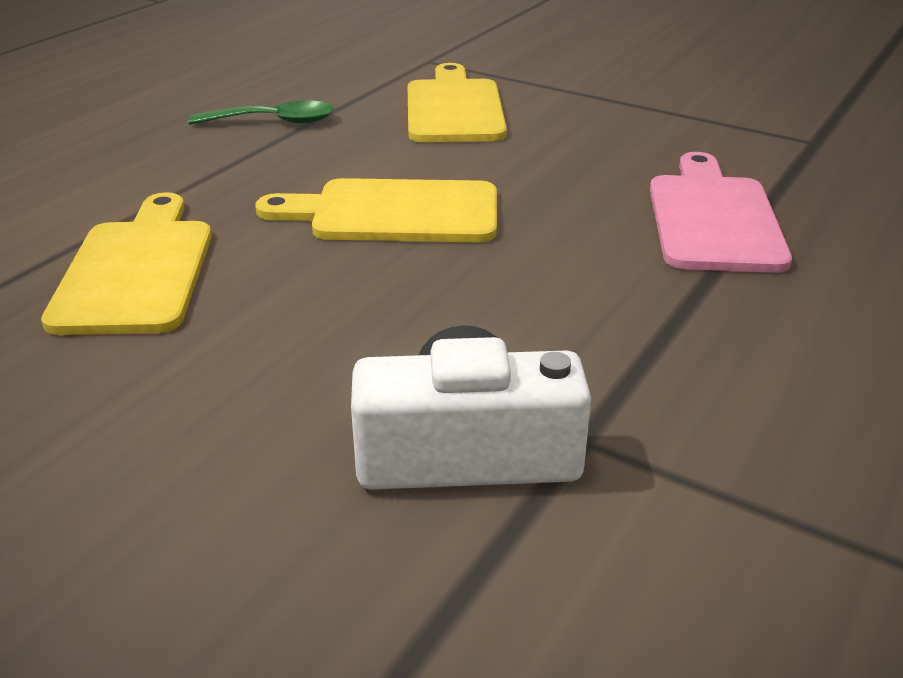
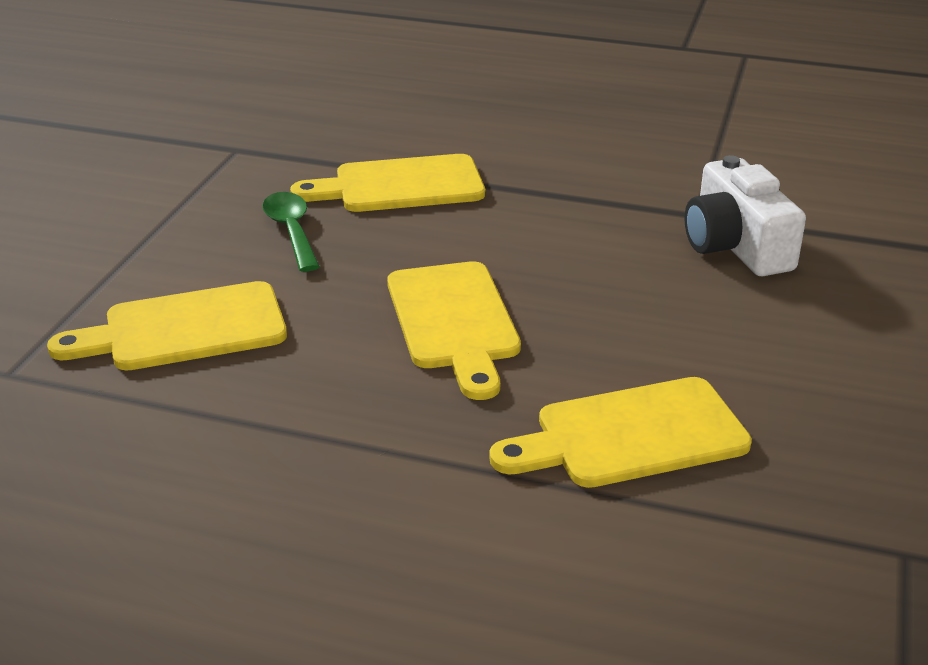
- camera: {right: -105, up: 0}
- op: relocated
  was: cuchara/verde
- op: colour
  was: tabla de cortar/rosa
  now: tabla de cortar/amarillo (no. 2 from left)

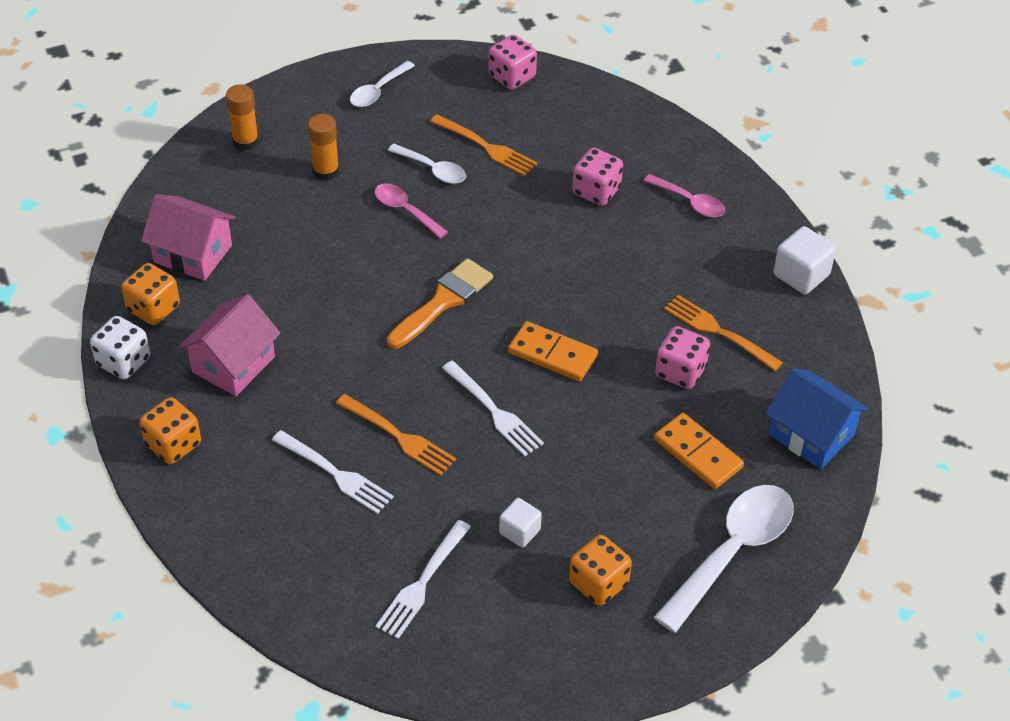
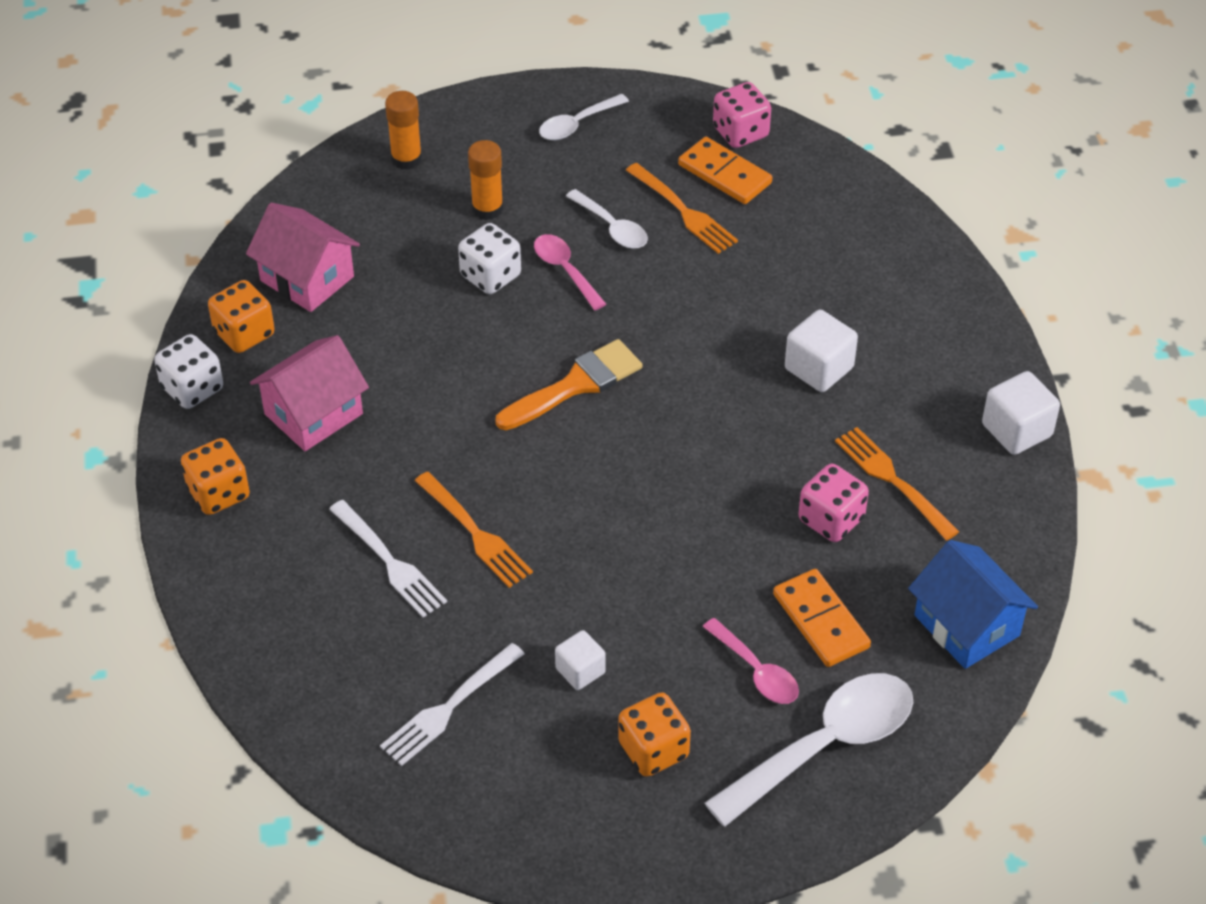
- camera: {right: 15, up: 0}
- op: appeared
  now: dado/blanco (no. 2 from left)
- op: relocated
  was: ficha de dominó/naranja (no. 1 from left)
- op: relocated
  was: cuchara/rosa (no. 2 from left)
- op: appeared
  now: cubo/blanco (no. 2 from left)
- op: missing
  was: tenedor/blanco (no. 3 from left)
- op: missing
  was: dado/rosa (no. 2 from left)

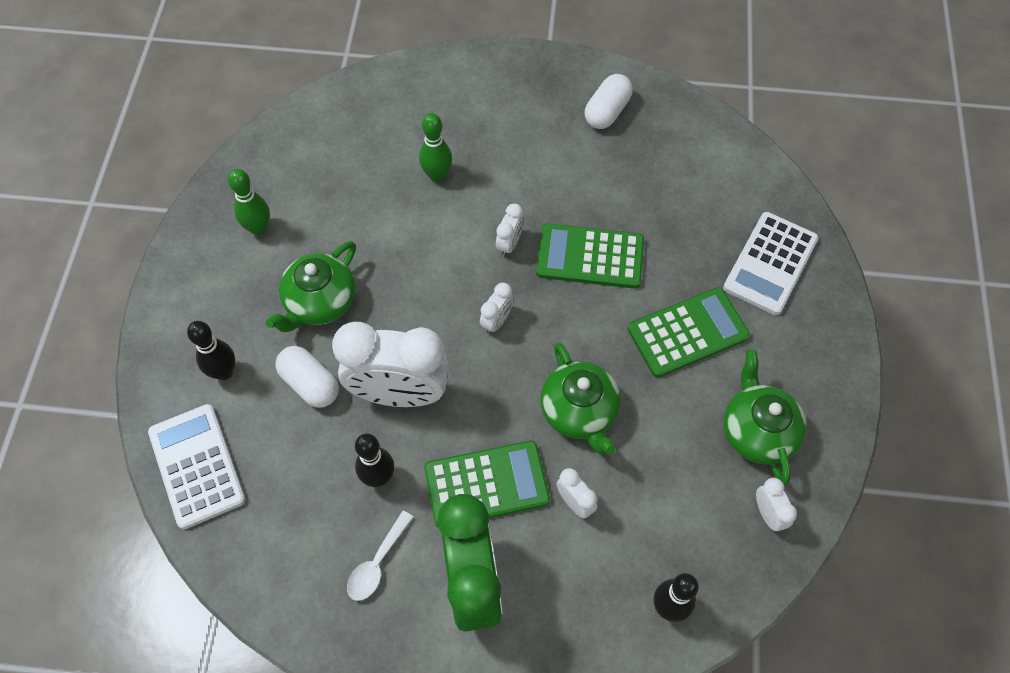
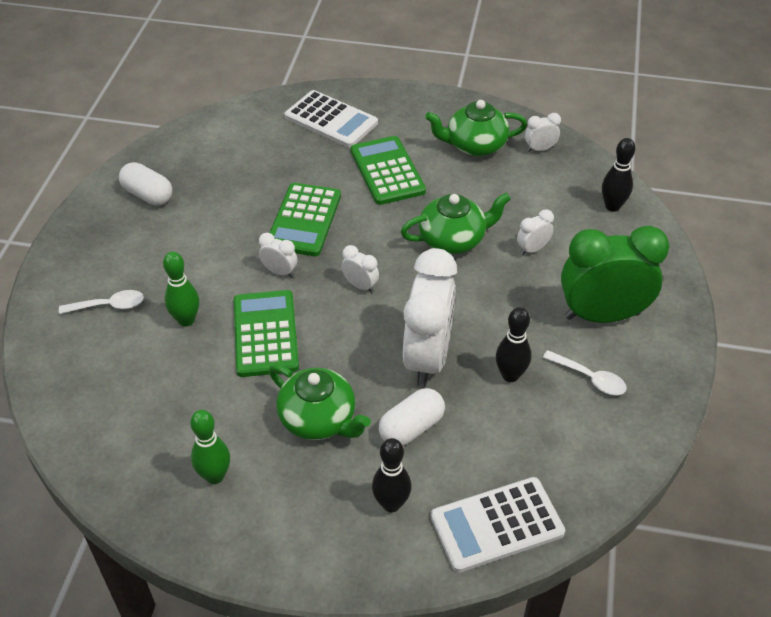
- camera: {right: -85, up: -15}
- op: appeared
  now: cuchara/blanco (no. 1 from left)
- op: relocated
  was: calculadora/verde (no. 1 from left)

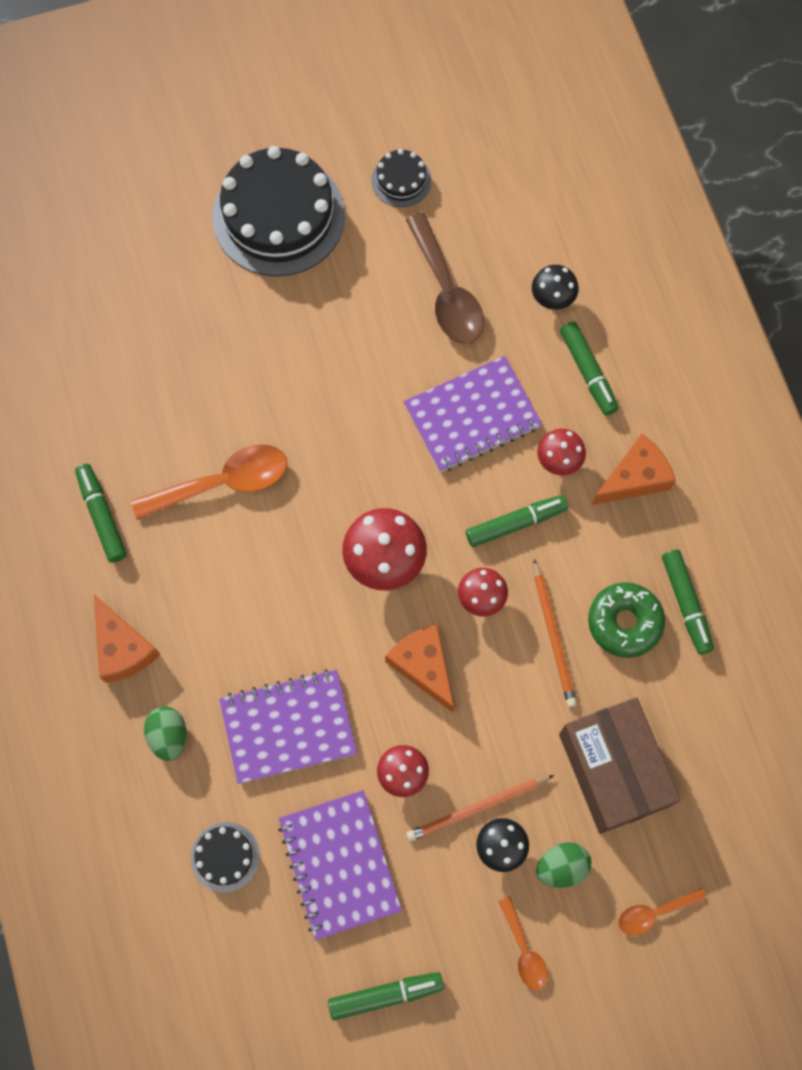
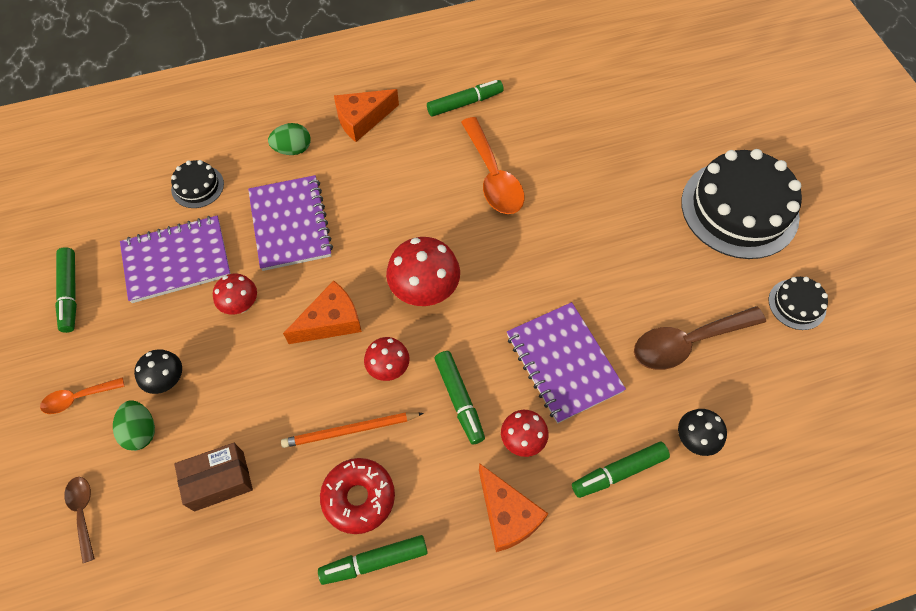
- camera: {right: 90, up: -10}
- op: colour
  was: cuchara/naranja (no. 3 from left)
  now: cuchara/marrón (no. 1 from left)
- op: size
  was: caja/marrón
  ratio: 0.6
- op: colour
  was: rosquilla/verde
  now: rosquilla/rojo
- op: missing
  was: lápiz/naranja (no. 1 from left)

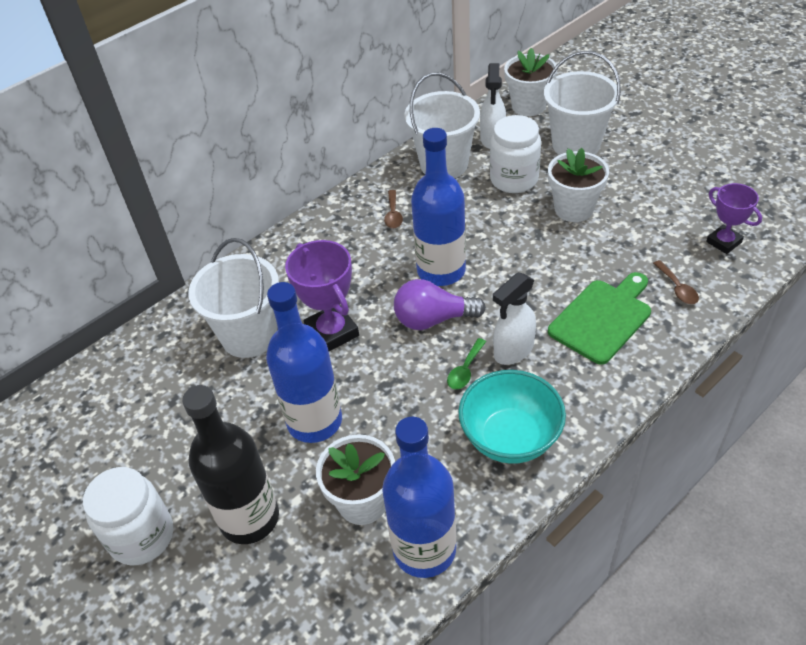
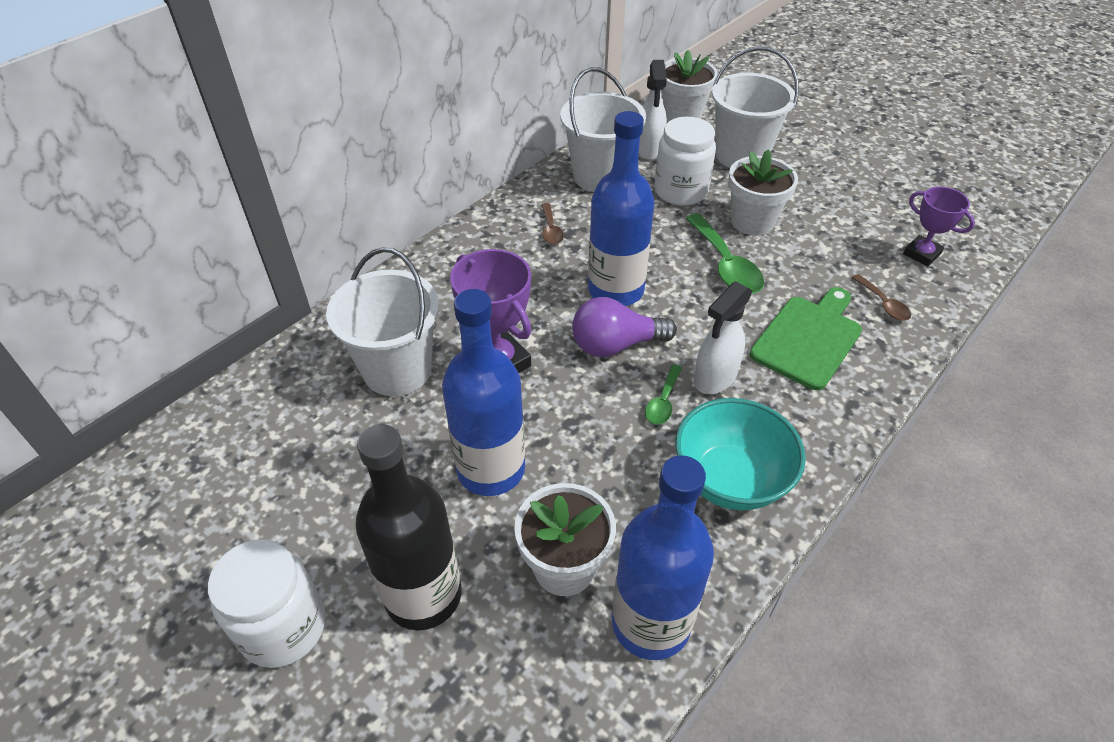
- camera: {right: -10, up: 0}
- op: appeared
  now: cuchara/verde (no. 2 from left)

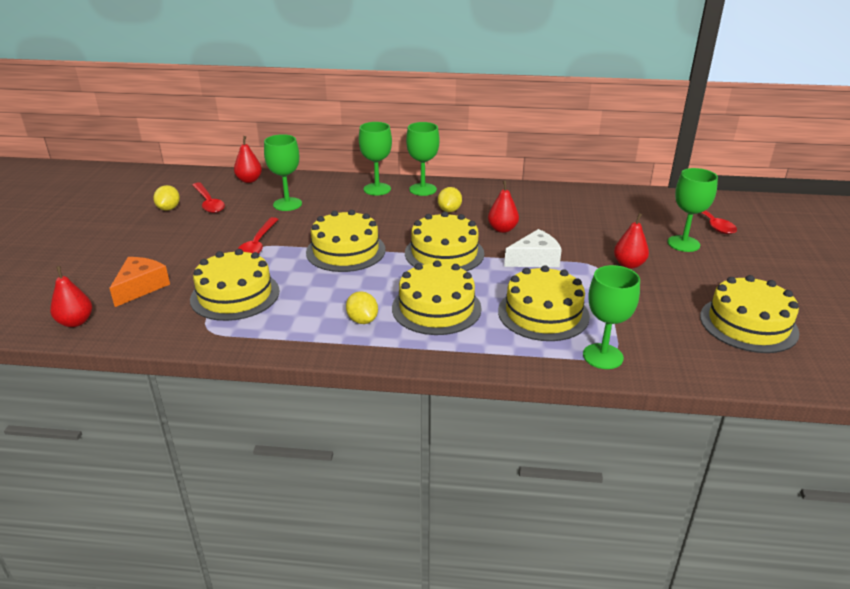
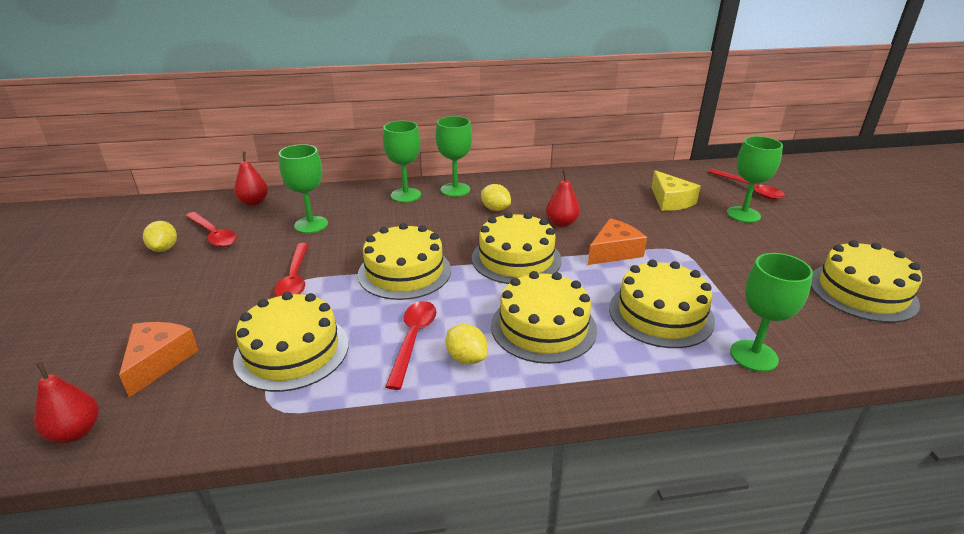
- camera: {right: -15, up: 0}
- op: appeared
  now: cuchara/rojo (no. 3 from left)
- op: spun
  was: limón/amarillo (no. 3 from left)
  clockwise: -45
- op: colour
  was: queso/blanco
  now: queso/naranja (no. 2 from left)
- op: appeared
  now: queso/amarillo
- op: missing
  was: pera/rojo (no. 4 from left)

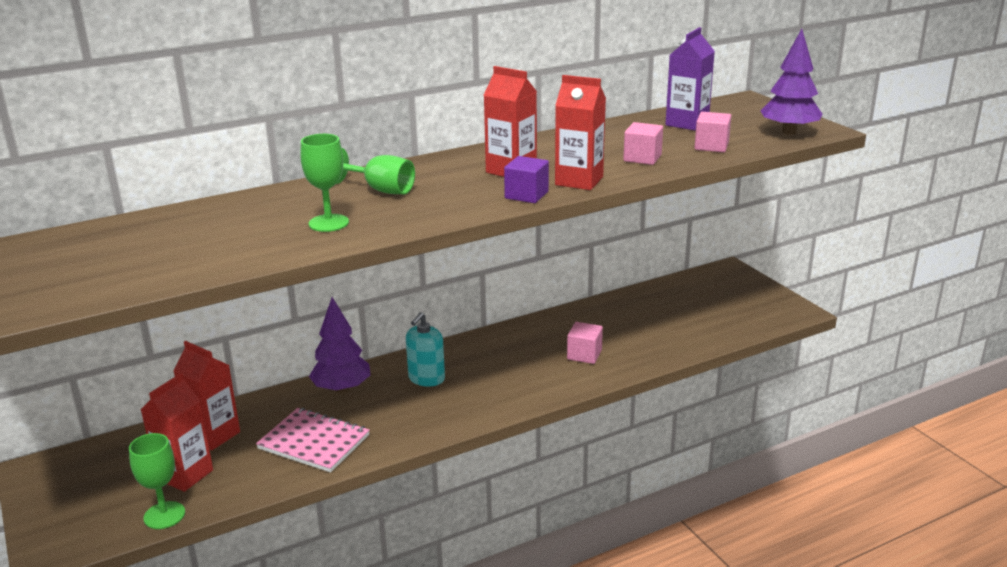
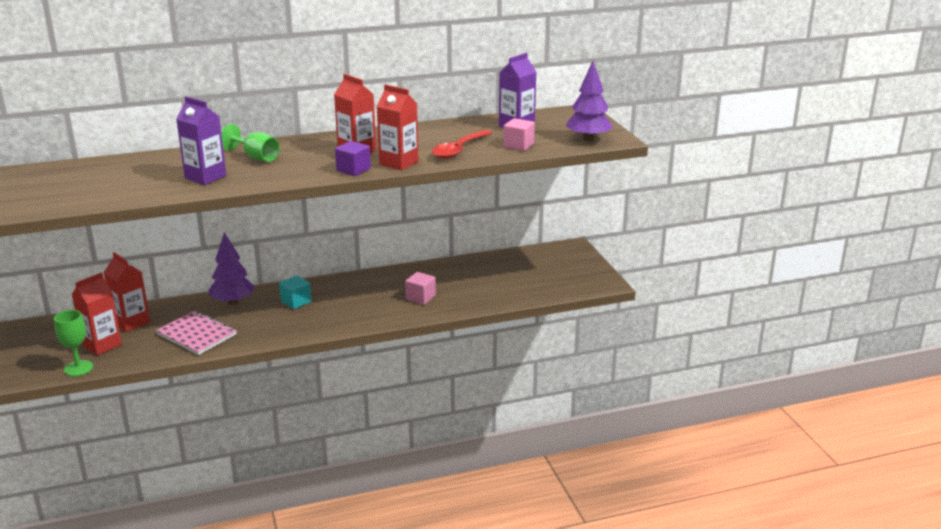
- camera: {right: 10, up: 0}
- op: exchanged
  was: copa/verde (no. 2 from left)
  now: cartón de leche/morado (no. 1 from left)
- op: exchanged
  was: dispensador de jabón/turquesa
  now: cubo/turquesa
- op: exchanged
  was: cubo/rosa (no. 2 from left)
  now: cuchara/rojo

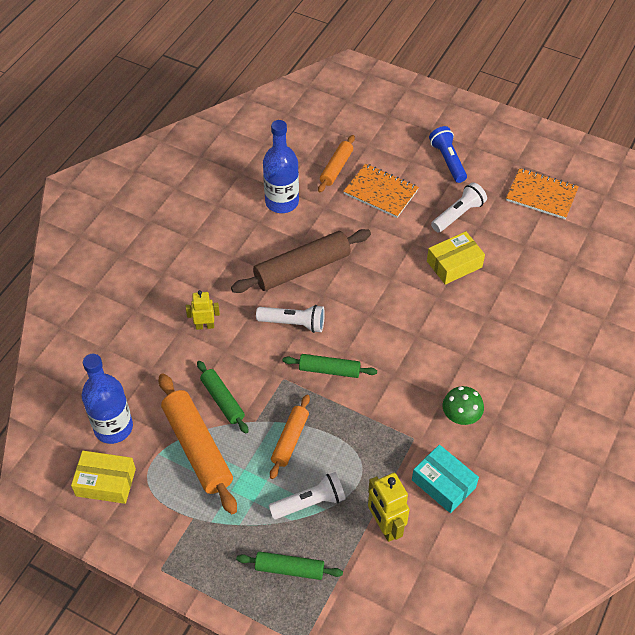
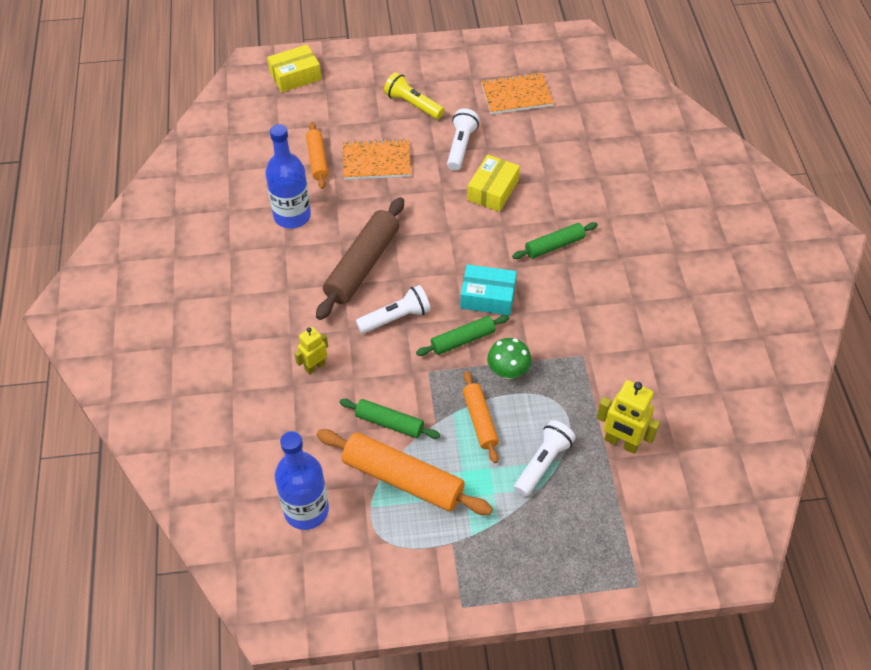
- camera: {right: -35, up: 0}
- op: relocated
  was: caja/amarillo (no. 1 from left)
- op: colour
  was: lámpara de mano/azul
  now: lámpara de mano/amarillo
- op: relocated
  was: caja/turquesa
- op: relocated
  was: seta/verde
- op: relocated
  was: rodillo/verde (no. 2 from left in the first image)
  now: rodillo/verde (no. 3 from left)

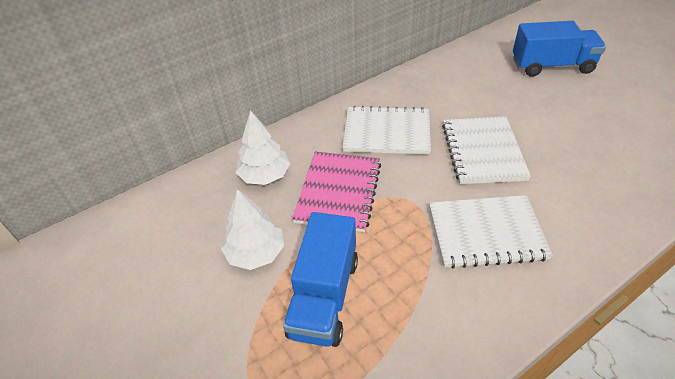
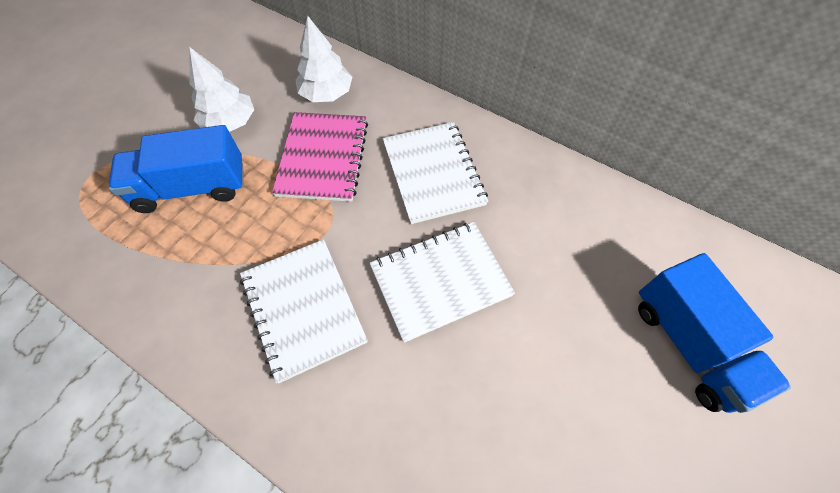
- camera: {right: 65, up: 15}
- op: spun
  was: cuaderno/rosa
  clockwise: -75

